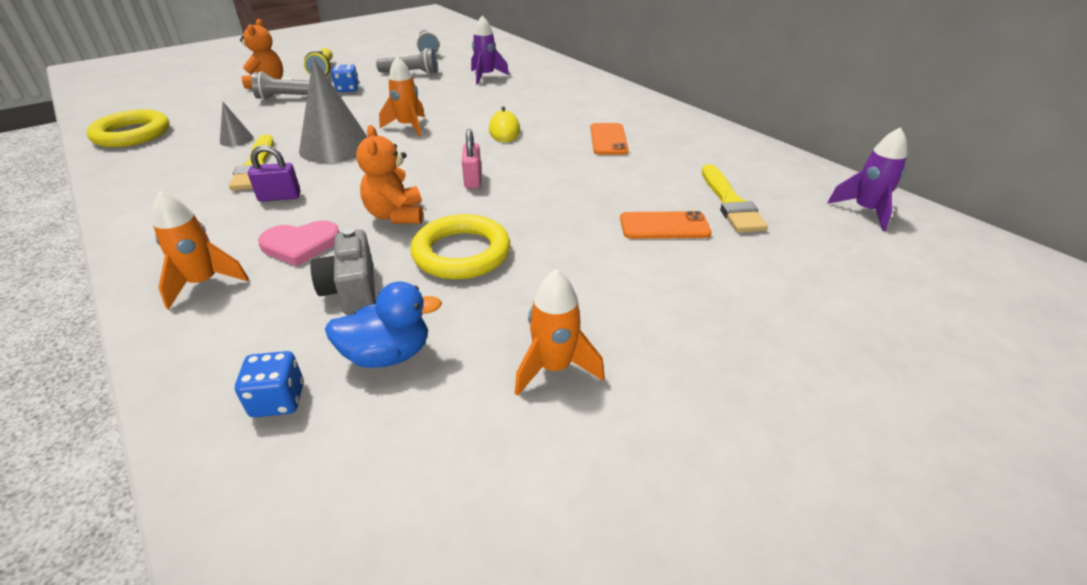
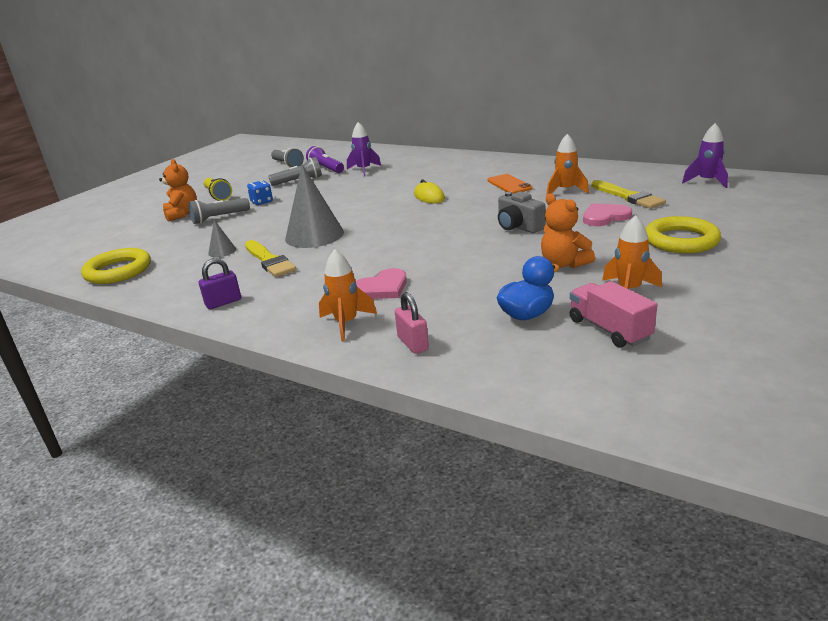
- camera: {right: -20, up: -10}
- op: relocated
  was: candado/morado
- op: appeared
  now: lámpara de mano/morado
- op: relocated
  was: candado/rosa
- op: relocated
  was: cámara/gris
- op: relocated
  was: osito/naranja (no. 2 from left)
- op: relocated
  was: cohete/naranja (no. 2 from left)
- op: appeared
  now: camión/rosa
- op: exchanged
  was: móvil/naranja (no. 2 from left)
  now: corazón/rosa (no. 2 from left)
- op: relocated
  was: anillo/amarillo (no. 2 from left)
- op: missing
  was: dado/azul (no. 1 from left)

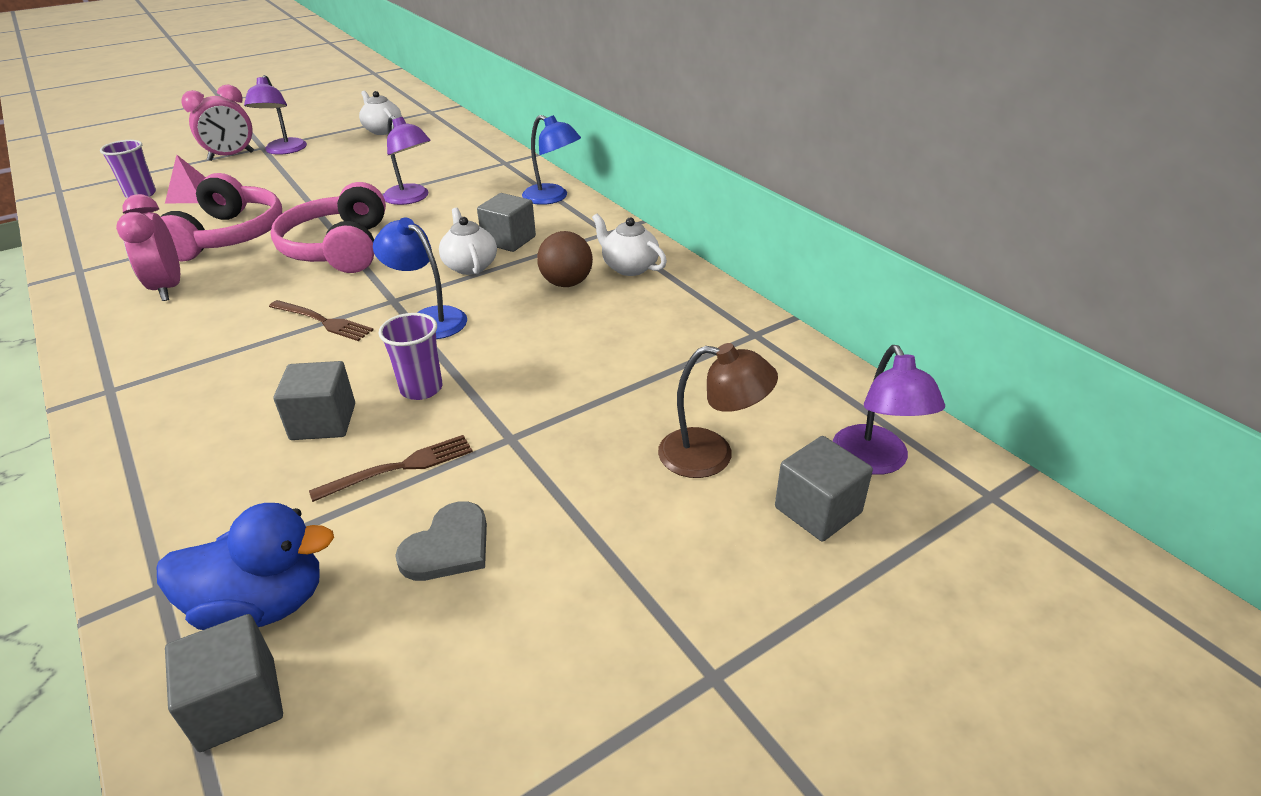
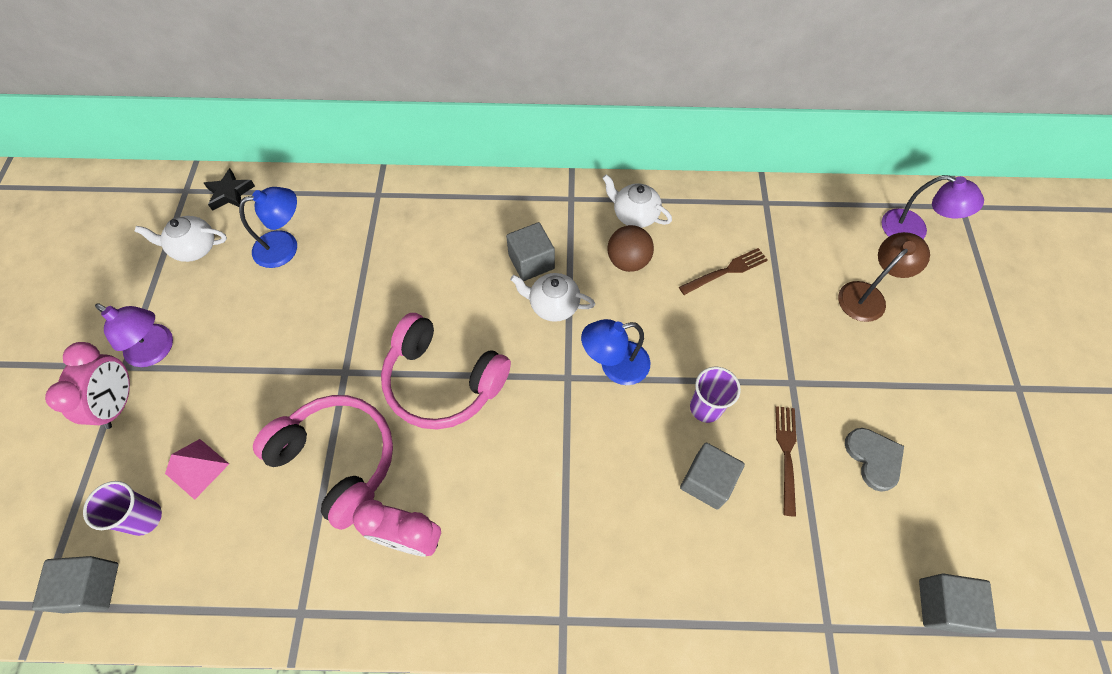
- camera: {right: -55, up: 25}
- op: relocated
  was: cubo/gris (no. 4 from left in the first image)
  now: cubo/gris (no. 1 from left)
- op: appeared
  now: estrella/negro
- op: relocated
  was: lámpara/azul (no. 2 from left in the first image)
  now: lámpara/azul (no. 1 from left)
- op: spun
  was: tetera/blanco (no. 3 from left)
  clockwise: 45
- op: relocated
  was: tenedor/marrón (no. 1 from left)
- op: missing
  was: pato/azul
- op: missing
  was: lámpara/morado (no. 2 from left)

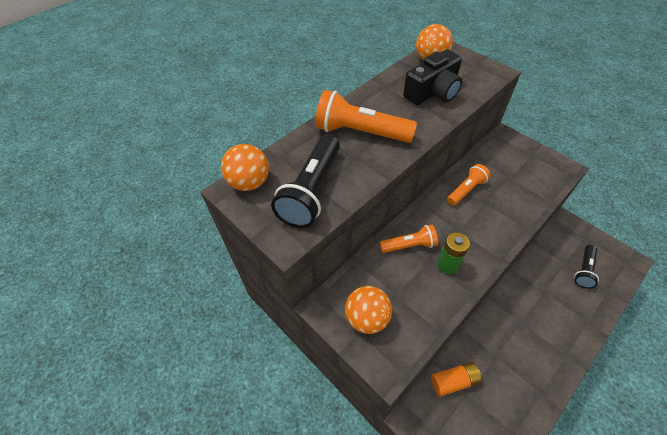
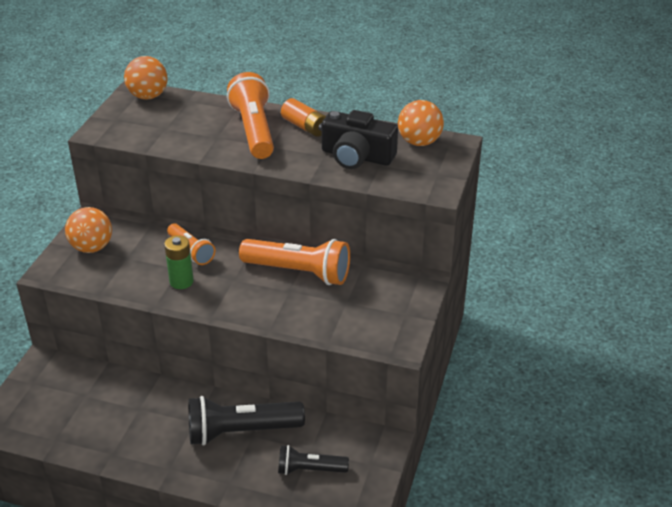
- camera: {right: 60, up: -15}
- op: relocated
  was: lámpara de mano/negro (no. 1 from left)
- op: size
  was: lámpara de mano/naranja (no. 3 from left)
  ratio: 1.7
- op: relocated
  was: pila/naranja

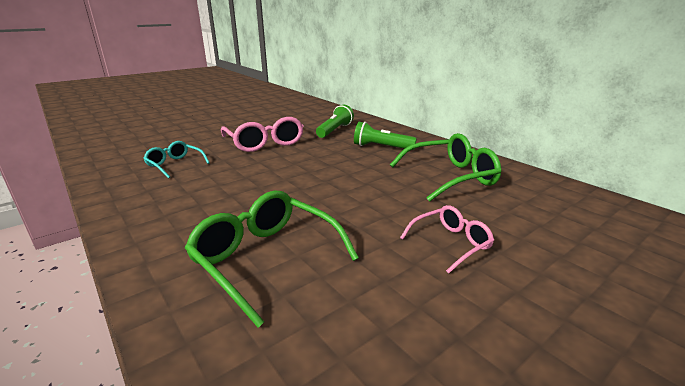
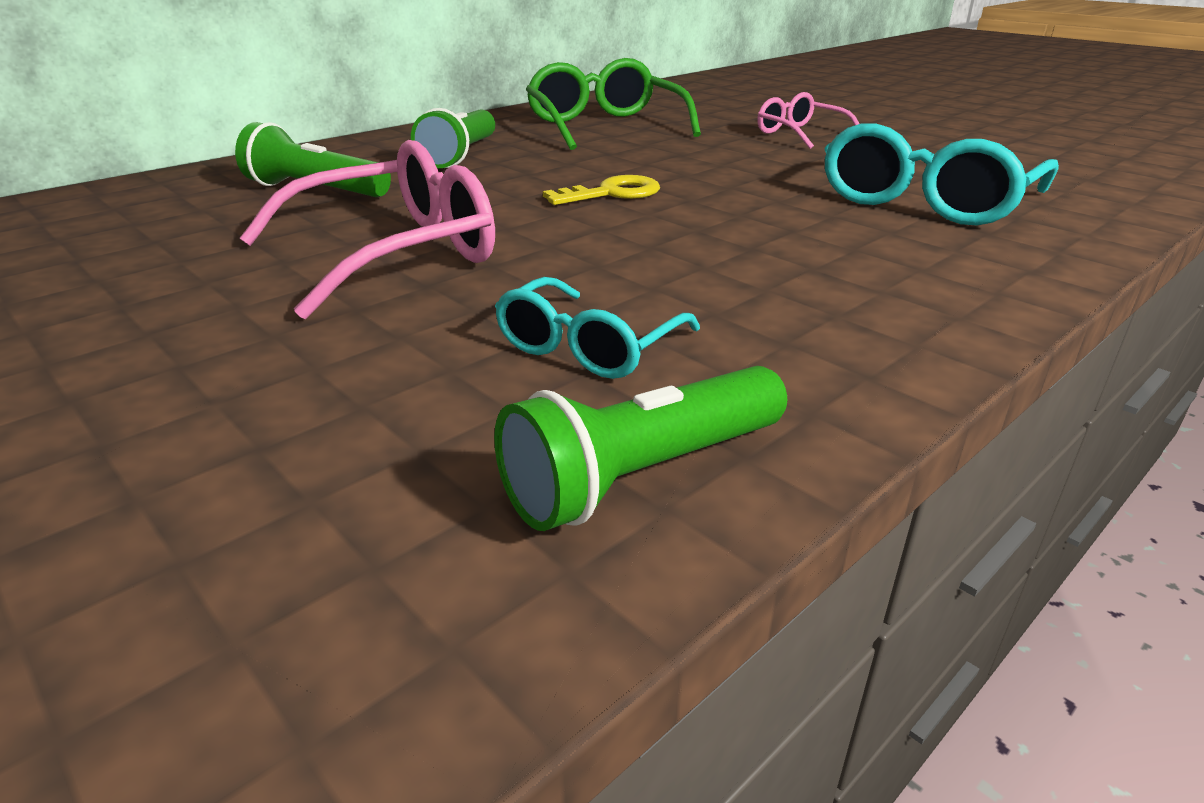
- camera: {right: -95, up: 5}
- op: appeared
  now: lámpara de mano/verde (no. 3 from left)
- op: appeared
  now: llave/amarillo
- op: colour
  was: gafas/verde (no. 1 from left)
  now: gafas/turquesa (no. 2 from left)

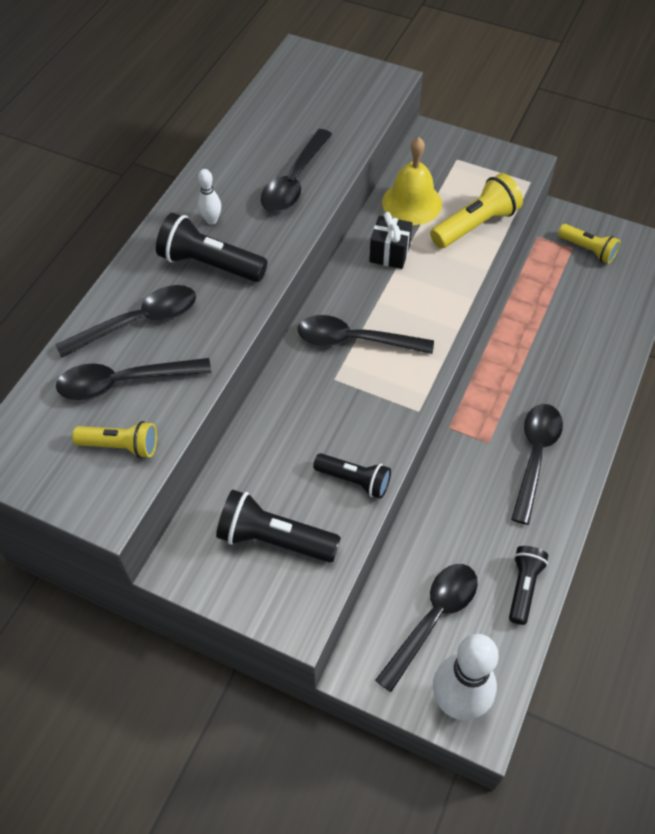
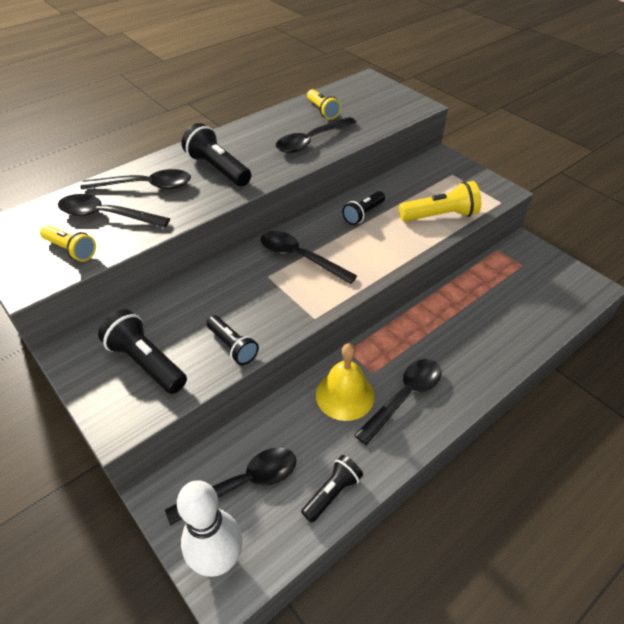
- camera: {right: 25, up: -10}
- op: relocated
  was: lámpara de mano/amarillo (no. 3 from left in the first image)
  now: lámpara de mano/amarillo (no. 2 from left)
- op: relocated
  was: campana/amarillo
- op: exchanged
  was: regalo/negro
  now: lámpara de mano/negro (no. 5 from left)
- op: missing
  was: bolo/blanco (no. 1 from left)

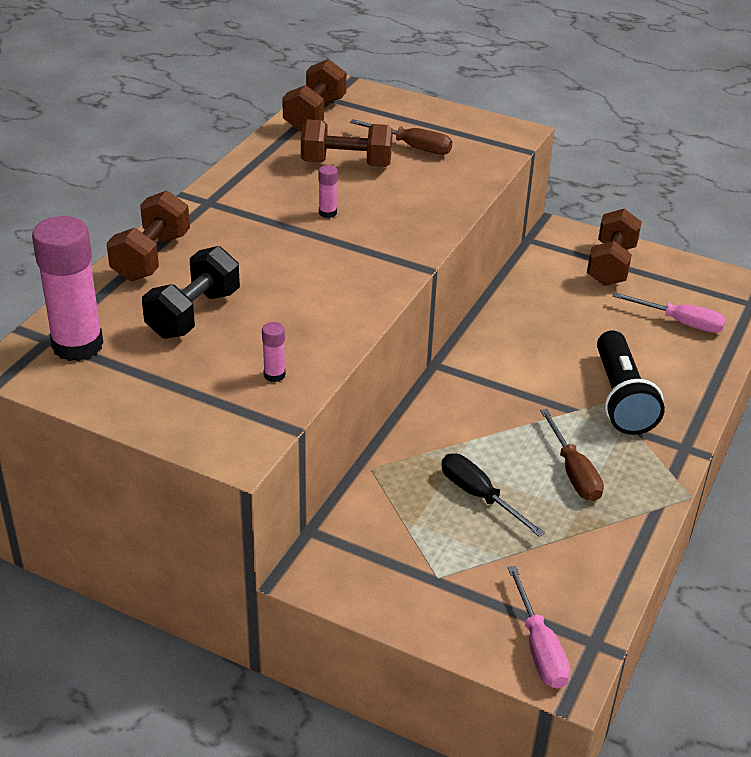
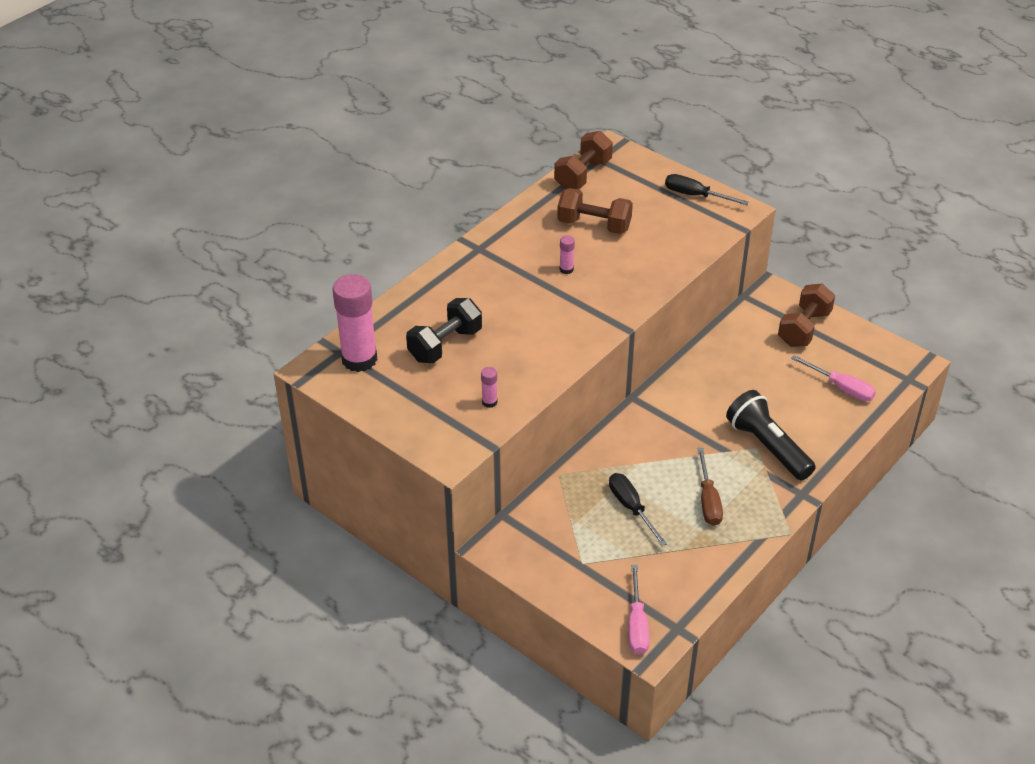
- camera: {right: 15, up: 5}
- op: appeared
  now: destornillador/negro (no. 2 from left)
- op: spun
  was: lámpara de mano/negro
  clockwise: 135
- op: missing
  was: mancuerna/marrón (no. 1 from left)
- op: missing
  was: destornillador/marrón (no. 1 from left)

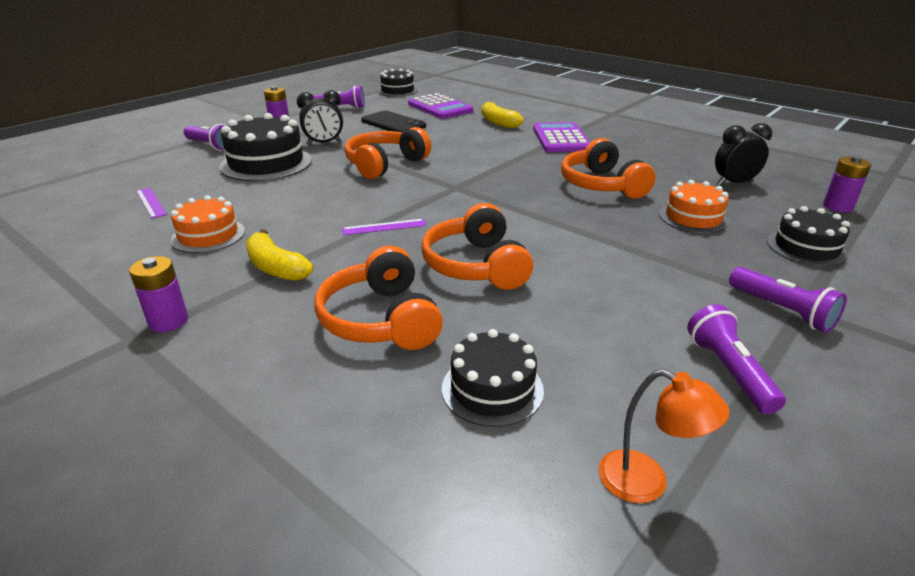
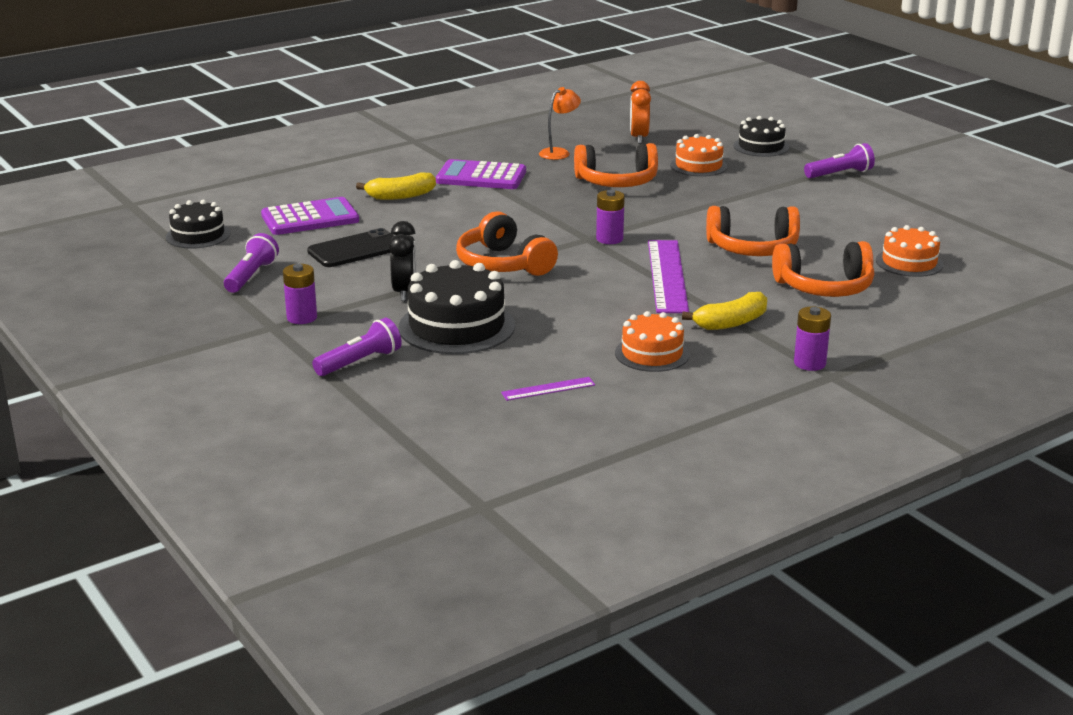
- camera: {right: -75, up: -5}
- op: relocated
  was: lámpara/naranja
- op: relocated
  was: pila/morado (no. 3 from left in the first image)
  now: pila/morado (no. 2 from left)
- op: colour
  was: despertador/negro (no. 2 from left)
  now: despertador/naranja
- op: size
  was: regla/morado (no. 2 from left)
  ratio: 2.07
- op: colour
  was: tarta/negro (no. 3 from left)
  now: tarta/naranja (no. 3 from left)
- op: missing
  was: lámpara de mano/morado (no. 3 from left)

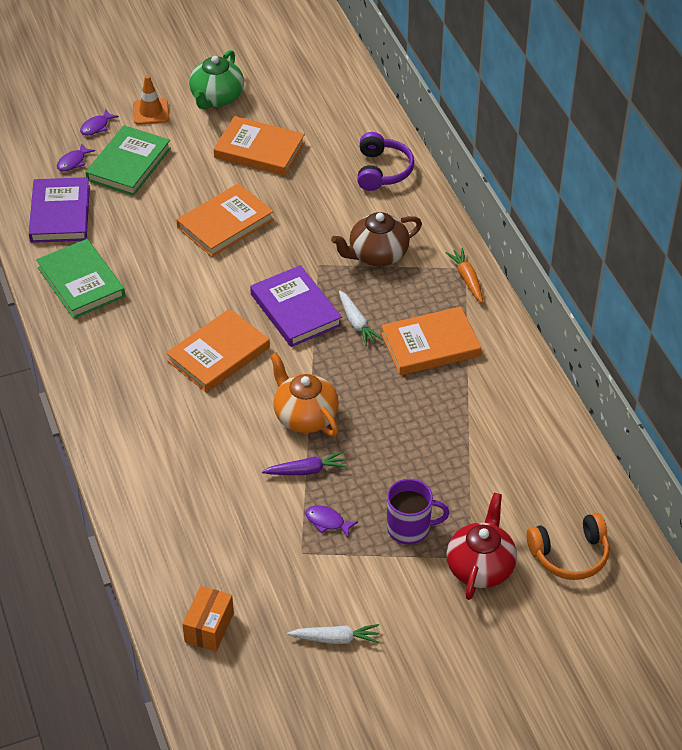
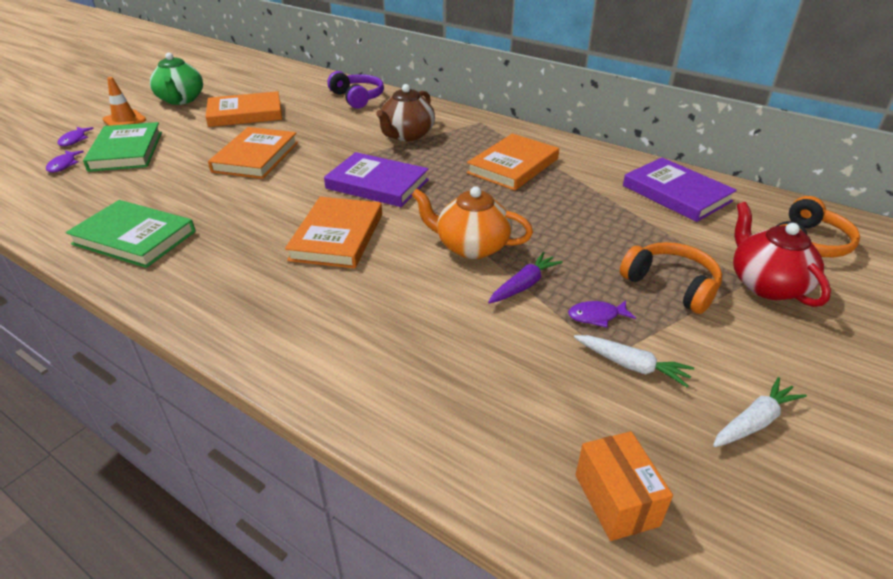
- camera: {right: -35, up: -10}
- op: relocated
  was: zanahoria/blanco (no. 2 from left in the first image)
  now: zanahoria/blanco (no. 1 from left)
- op: exchanged
  was: taza/morado
  now: auriculares/naranja (no. 1 from left)
- op: relocated
  was: libro/morado (no. 1 from left in the first image)
  now: libro/morado (no. 2 from left)
- op: missing
  was: zanahoria/naranja

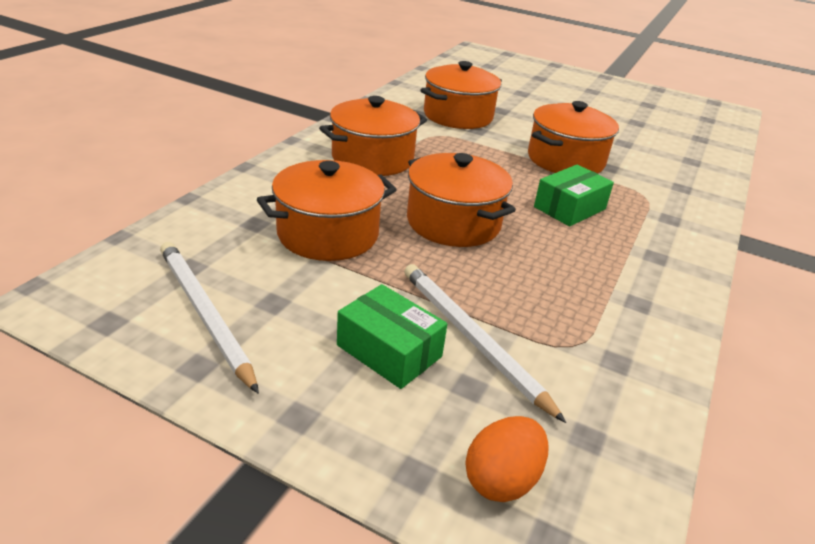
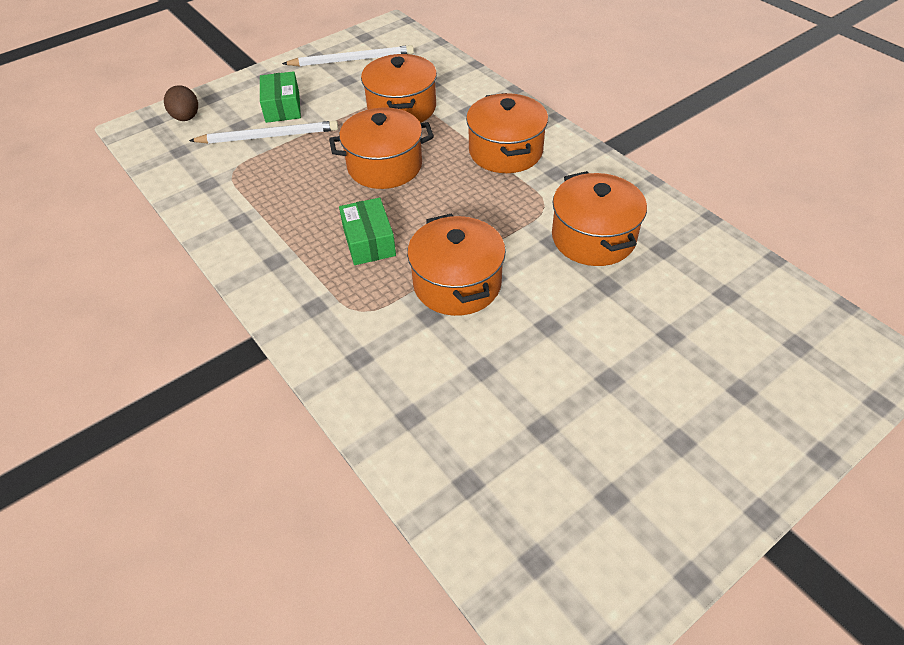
- camera: {right: 120, up: 15}
- op: colour
  was: huevo/naranja
  now: huevo/marrón
- op: spun
  was: caja/verde (no. 1 from left)
  clockwise: -75

